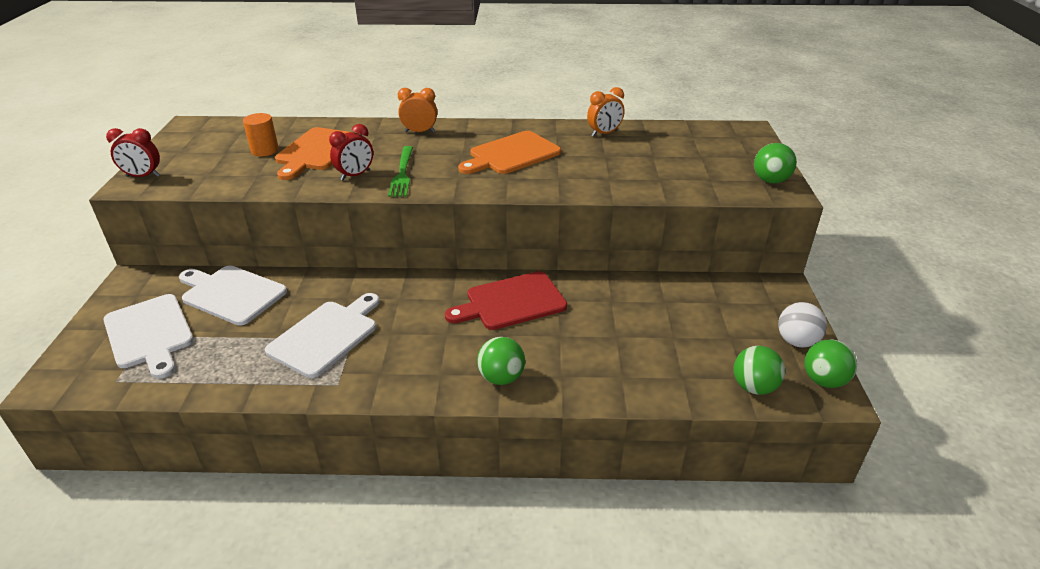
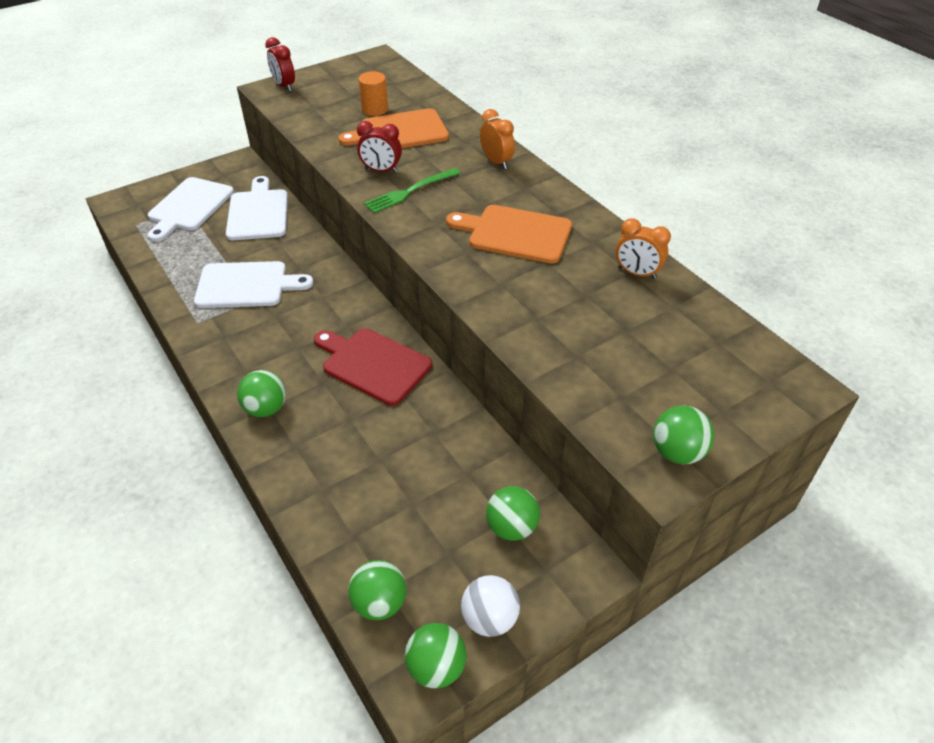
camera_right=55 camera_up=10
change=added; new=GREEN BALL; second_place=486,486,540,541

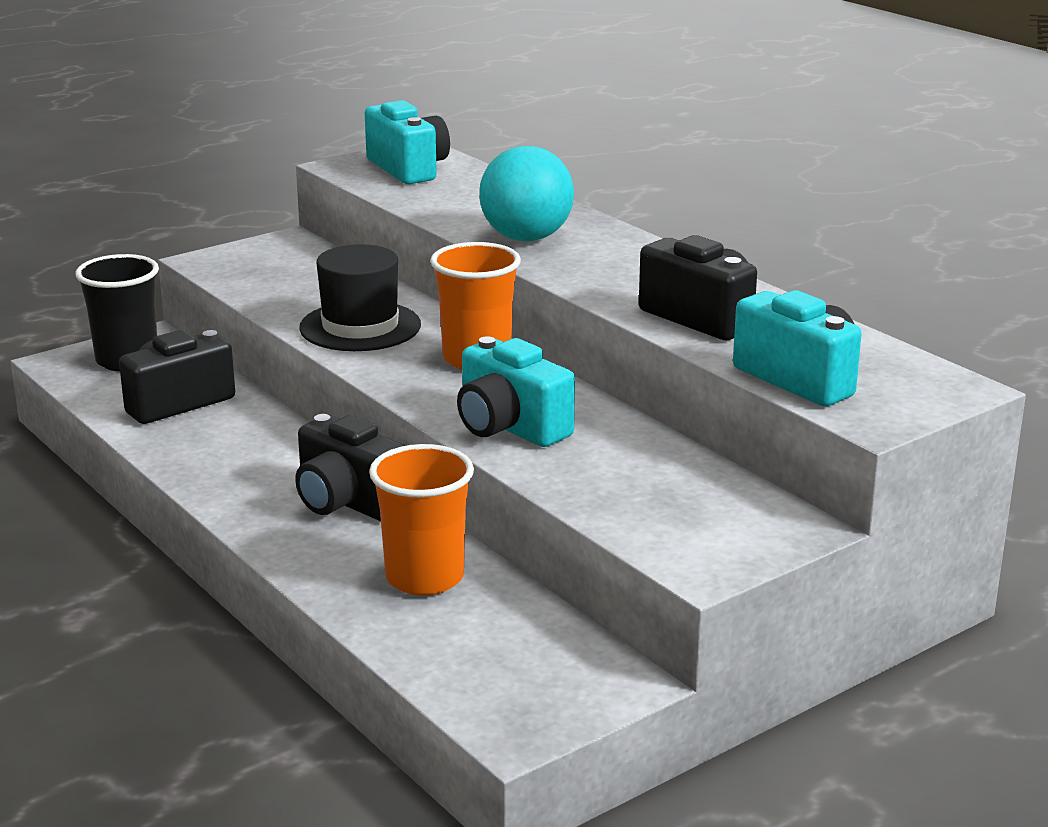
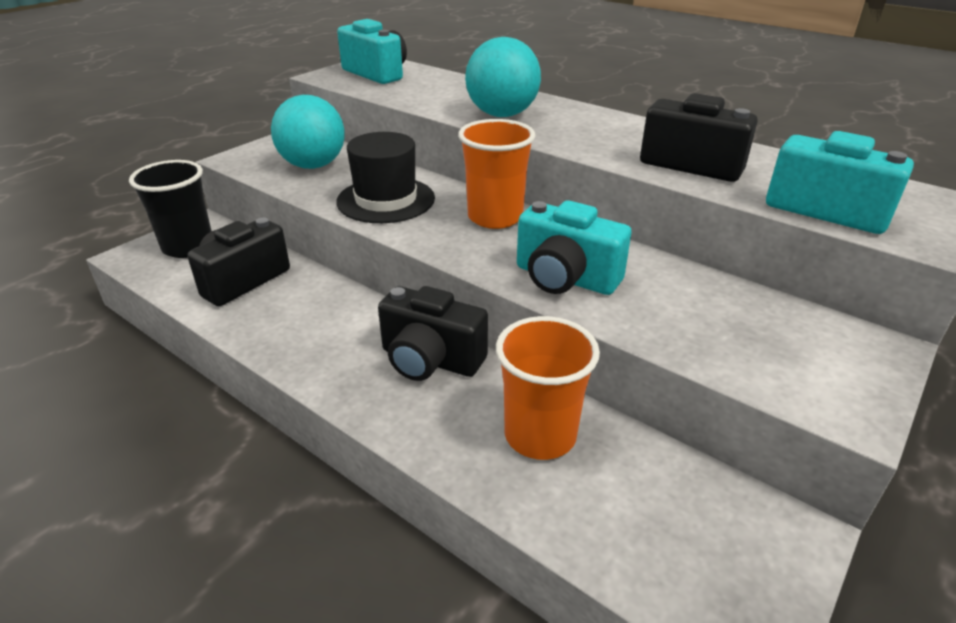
camera_right=-15 camera_up=10
change=added; new=TURQUOISE BALL; second_place=271,95,345,169

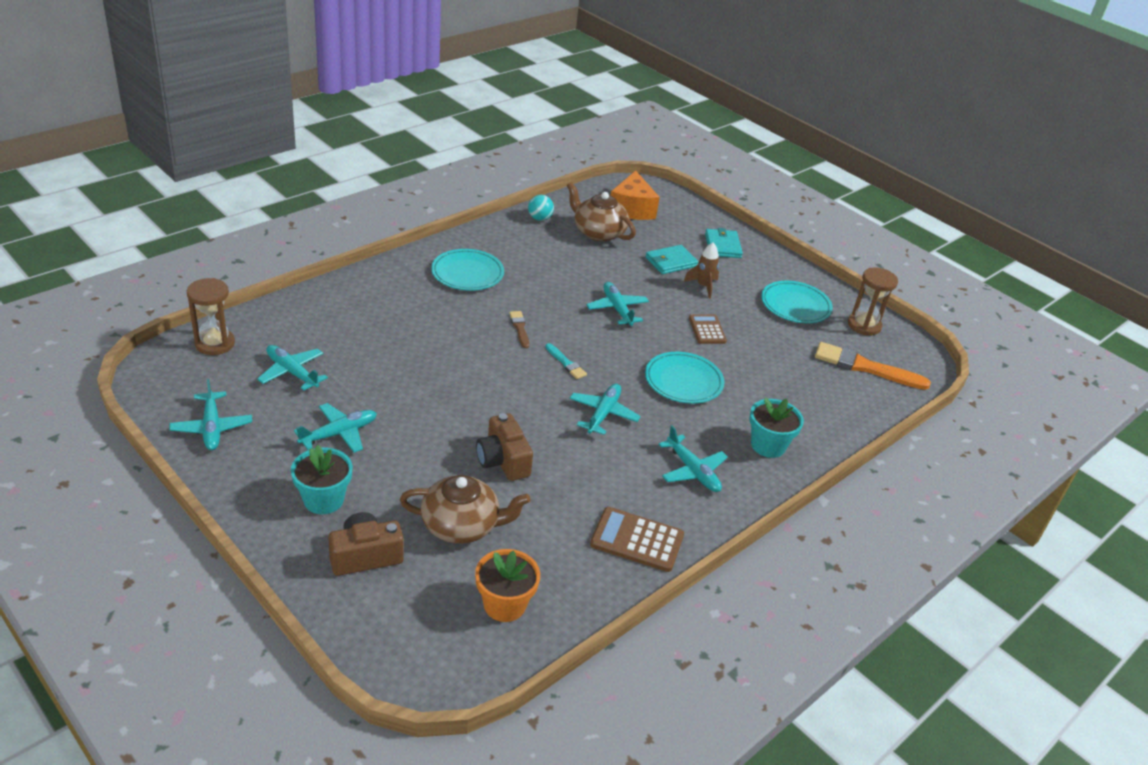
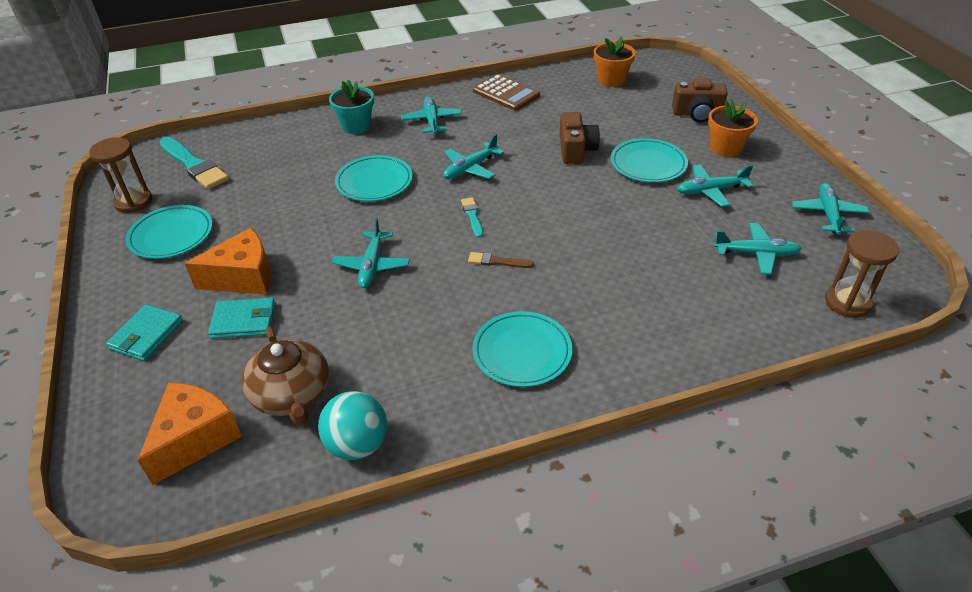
camera_right=-150 camera_up=5
change=removed; old=BROWN TEAPOT; first_place=400,475,531,544
change=removed; old=BROWN CALCULATOR; first_place=689,314,727,344
change=added; new=TURQUOISE PLATE; second_place=611,138,688,183
change=replaced; old=BROWN ROCKET; new=ORANGE CHEESE; first_place=683,243,719,299; second_place=185,228,271,295
change=recoloured; old=TURQUOISE FLOWER POT; new=ORANGE FLOWER POT; first_place=291,445,353,514; second_place=708,100,758,157
change=recoloured; old=ORANGE BRUSH; new=TURQUOISE BRUSH; first_place=815,342,931,390; second_place=159,137,229,189
change=turned; old=TURQUOISE PLANE; first_place=257,345,328,391; second_place=714,223,802,275; degrees=-60
change=turned; old=BROWN BRUSH; first_place=509,311,529,348; second_place=468,252,534,268; degrees=90
change=resized; old=TURQUOISE BALL; first_place=528,195,554,221; second_place=318,391,387,460; factor=1.55

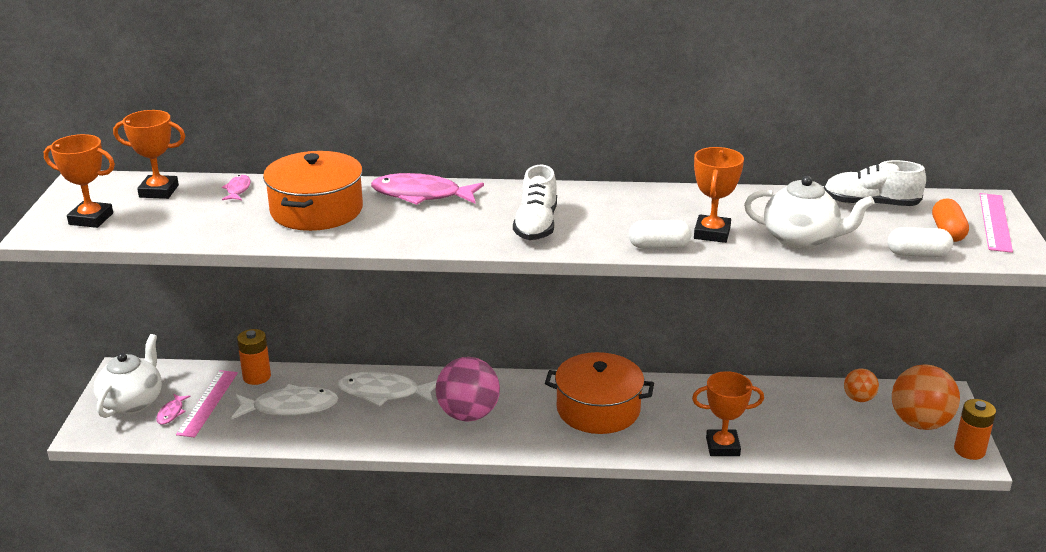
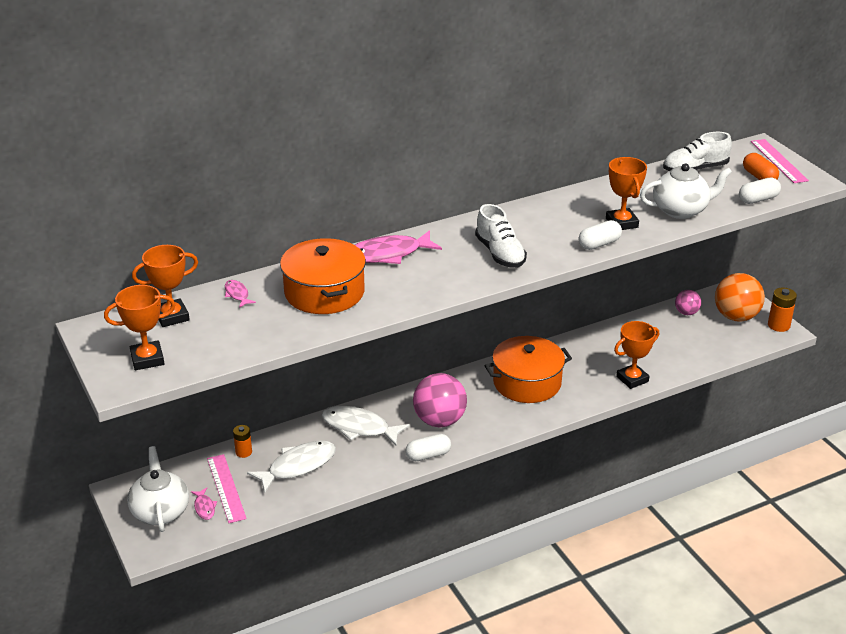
camera_right=-30 camera_up=5
change=added; new=WHITE CAPSULE; second_place=406,434,451,461
change=recoloured; old=ORANGE BALL; new=PINK BALL; first_place=844,369,879,402; second_place=675,290,701,315
change=turned; old=WHITE FISH; first_place=337,371,437,407; second_place=322,406,410,446; degrees=45
change=resized; old=ORANGE BATTERY; first_place=237,329,271,385; second_place=233,425,252,458; factor=0.66

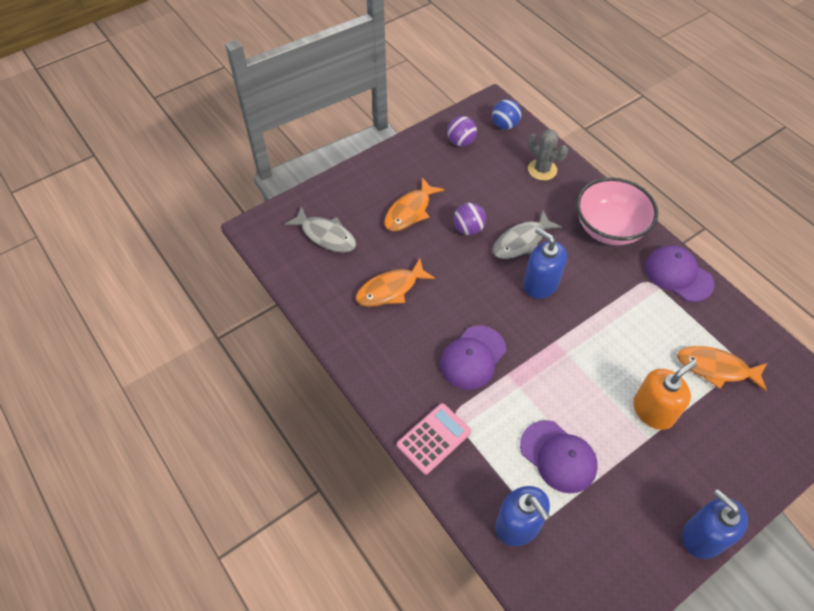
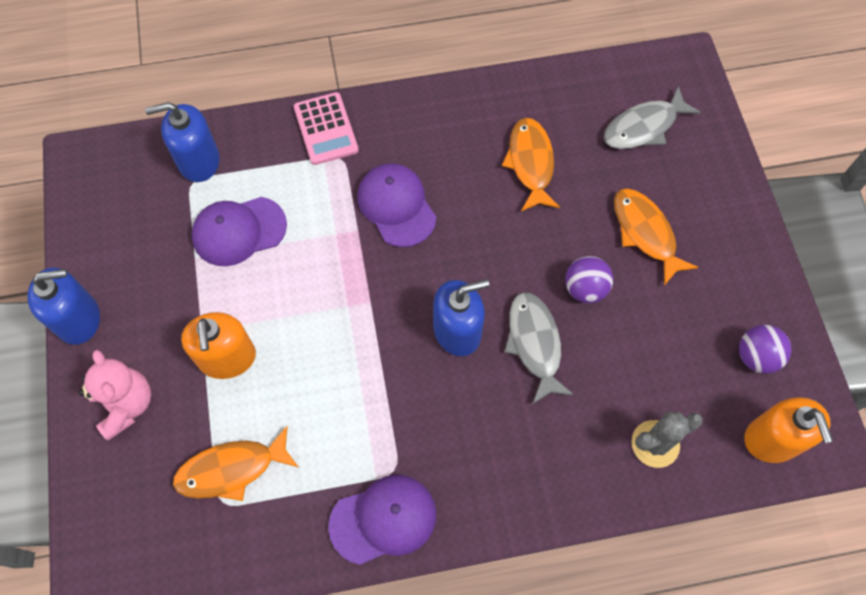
camera_right=115 camera_up=10
change=removed; old=PINK BOWL; first_place=576,177,658,245
change=added; new=PINK TEDDY BEAR; second_place=78,350,151,441
change=replaced; old=BLUE BALL; new=ORANGE SOAP DISPENSER; first_place=492,99,522,129; second_place=744,397,833,463
change=turned; old=ORANGE FISH; first_place=677,346,767,391; second_place=173,426,298,501; degrees=-150

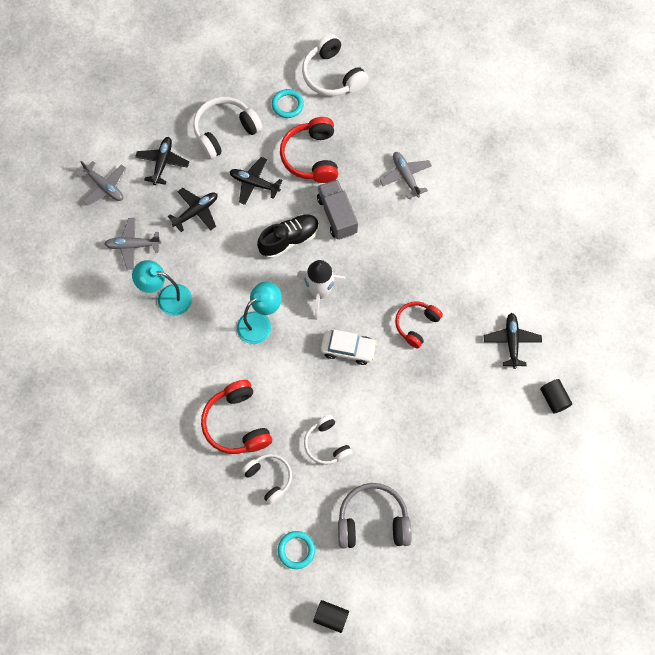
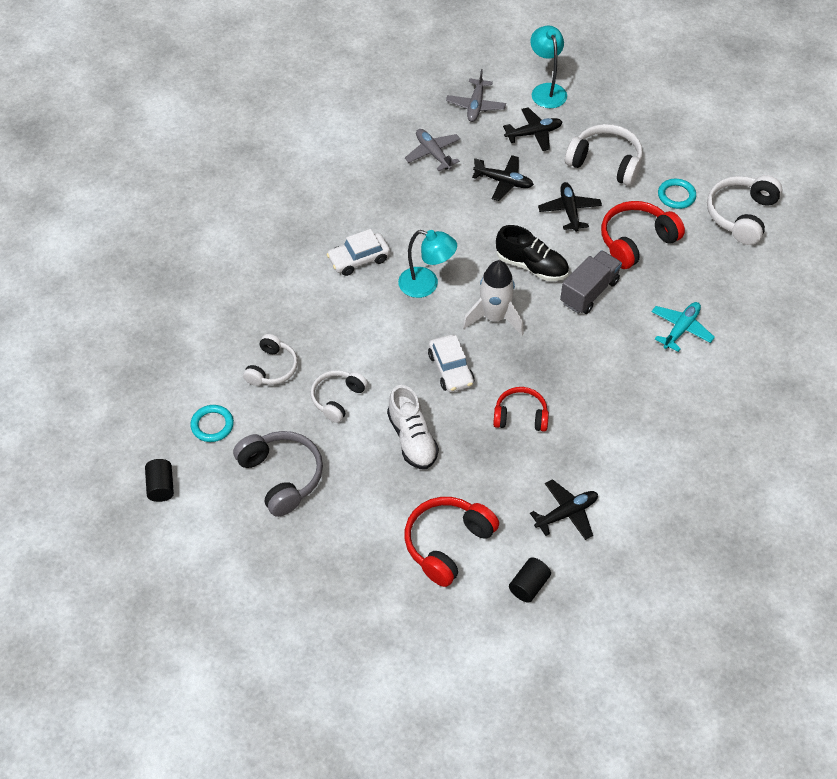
camera_right=60 camera_up=-15
change=added; new=WHITE CAR; second_place=326,229,390,276
change=added; new=WHITE SHOE; second_place=387,385,439,469
change=moved; old=TURQUOISE LAMP; first_place=132,260,192,316; second_place=530,25,567,108
change=moved; old=RED HEADPHONES; first_place=201,380,272,454; second_place=404,497,499,587
change=recoloured; old=GREY PLANE; new=TURQUOISE PLANE; first_place=380,152,432,199; second_place=651,302,715,352

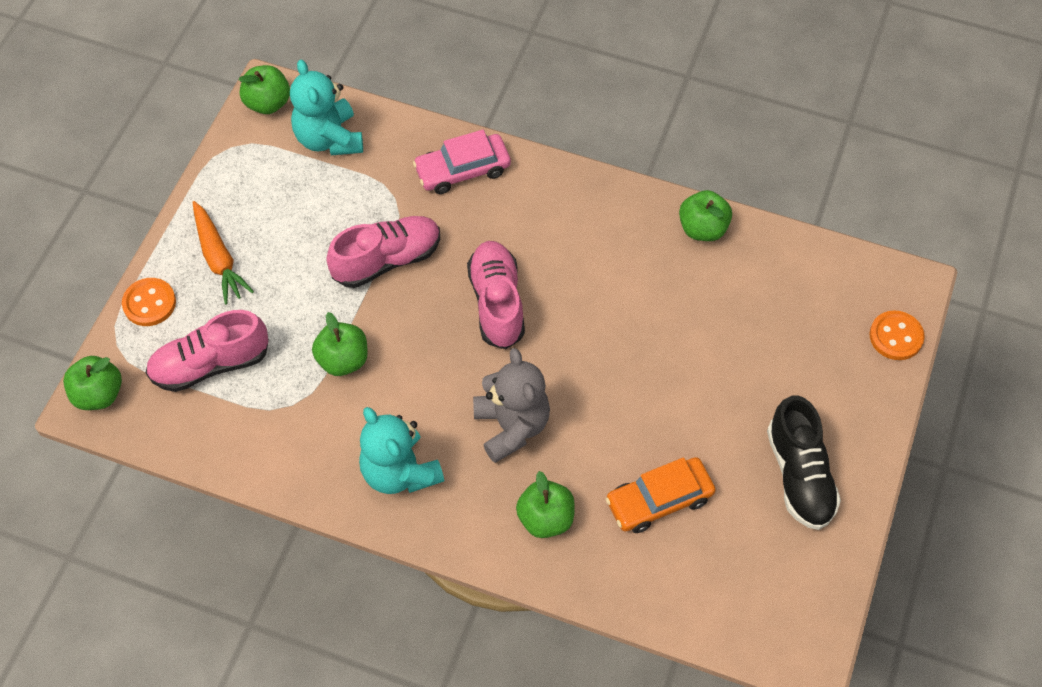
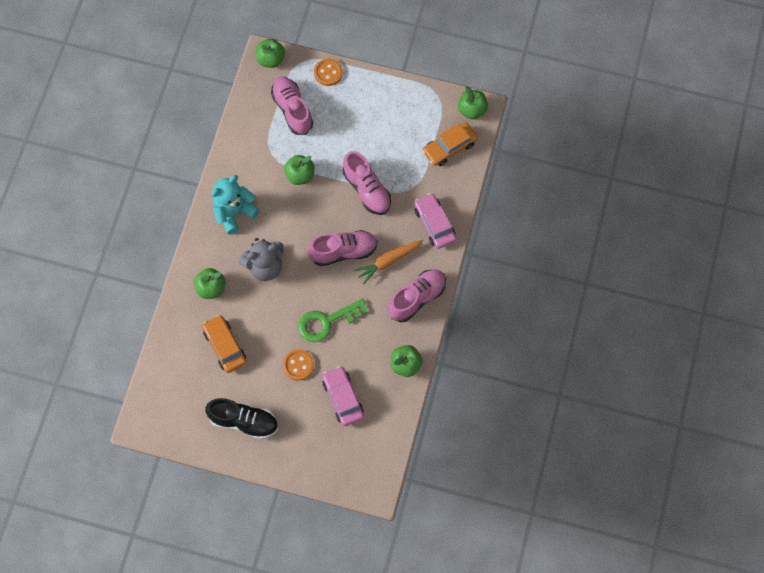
camera_right=85 camera_up=10
change=added; new=GREEN KEY; second_place=298,298,368,342
change=added; new=PINK CAR; second_place=322,366,364,426
change=added; new=PINK SHOE; second_place=388,270,446,322
change=moved; old=ORANGE CARROT; first_place=193,201,254,304; second_place=354,240,423,284
change=moved; old=ORANGE BUTTON; first_place=870,310,925,360; second_place=283,350,314,381
change=replaced; old=TURQUOISE TEDDY BEAR; new=ORANGE CAR; first_place=290,60,363,155; second_place=422,122,478,166
change=turned; old=BLACK SHOE; first_place=767,395,841,530; second_place=205,398,278,439; degrees=-150

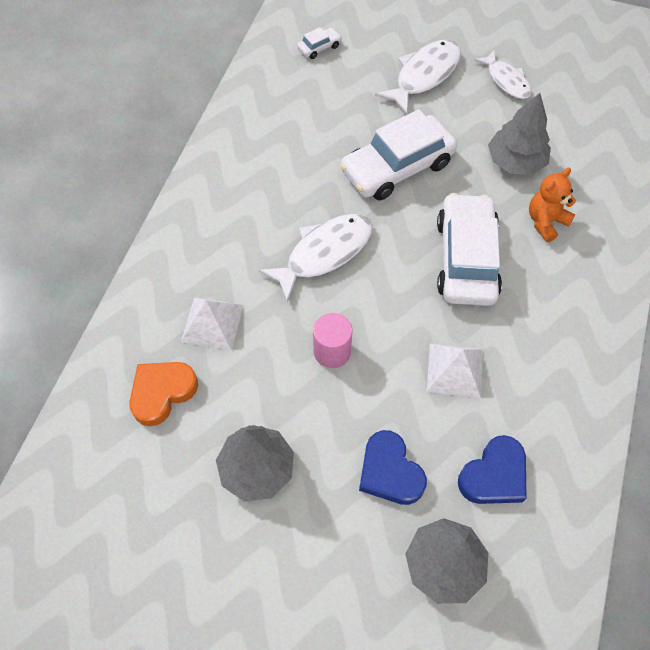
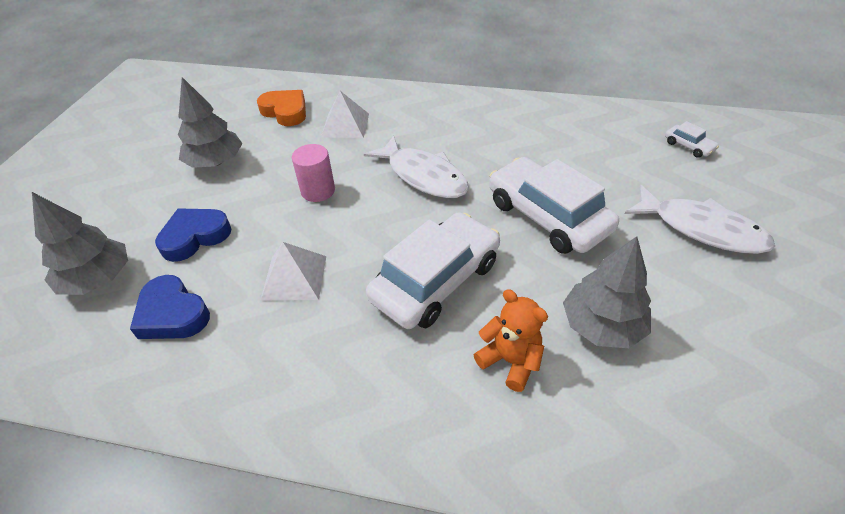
camera_right=85 camera_up=-15
change=removed; old=WHITE FISH; first_place=474,50,531,99
change=turned; old=WHITE CAR; first_place=437,193,502,306; second_place=366,212,500,329; degrees=-45

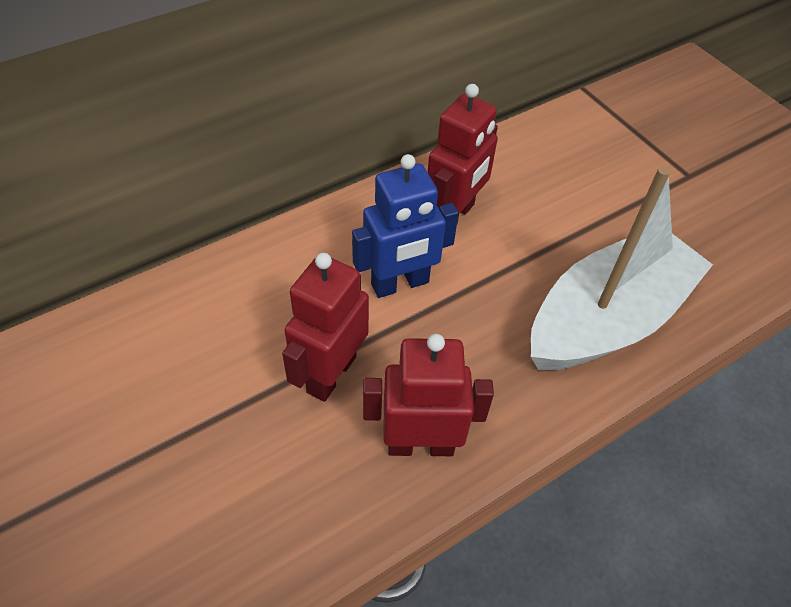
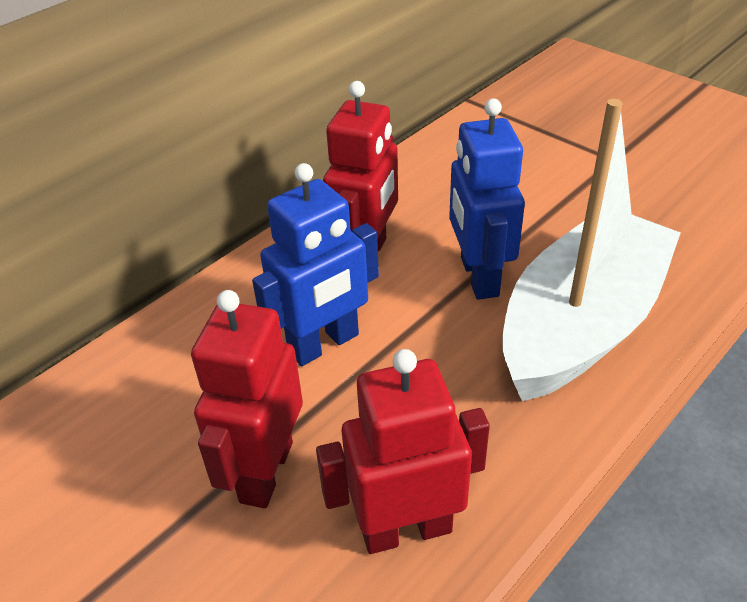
camera_right=-10 camera_up=-10
change=added; new=BLUE ROBOT; second_place=449,99,525,300

